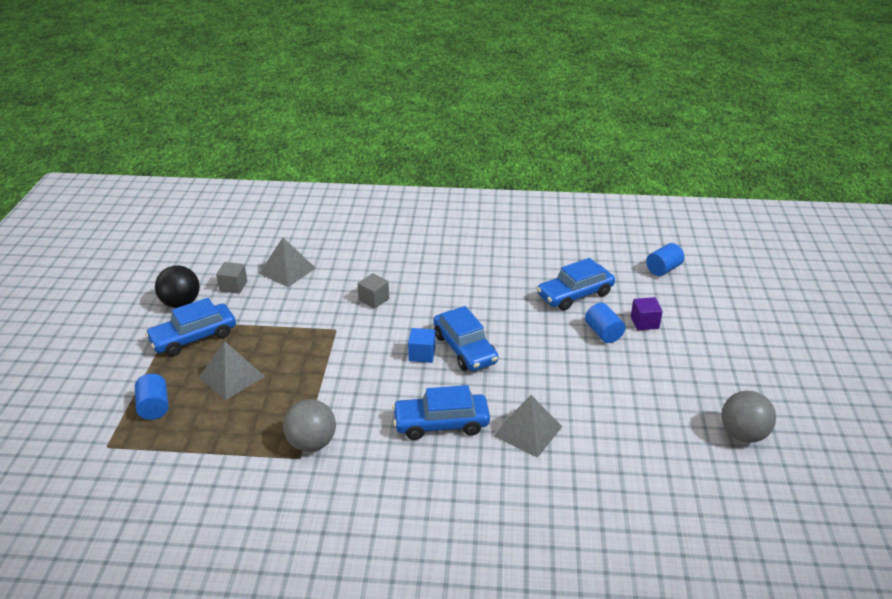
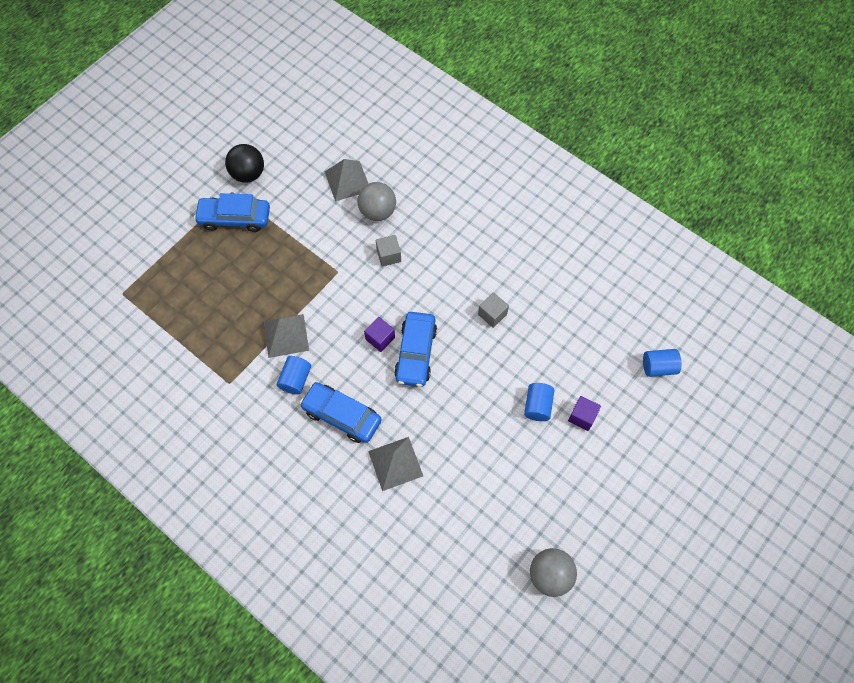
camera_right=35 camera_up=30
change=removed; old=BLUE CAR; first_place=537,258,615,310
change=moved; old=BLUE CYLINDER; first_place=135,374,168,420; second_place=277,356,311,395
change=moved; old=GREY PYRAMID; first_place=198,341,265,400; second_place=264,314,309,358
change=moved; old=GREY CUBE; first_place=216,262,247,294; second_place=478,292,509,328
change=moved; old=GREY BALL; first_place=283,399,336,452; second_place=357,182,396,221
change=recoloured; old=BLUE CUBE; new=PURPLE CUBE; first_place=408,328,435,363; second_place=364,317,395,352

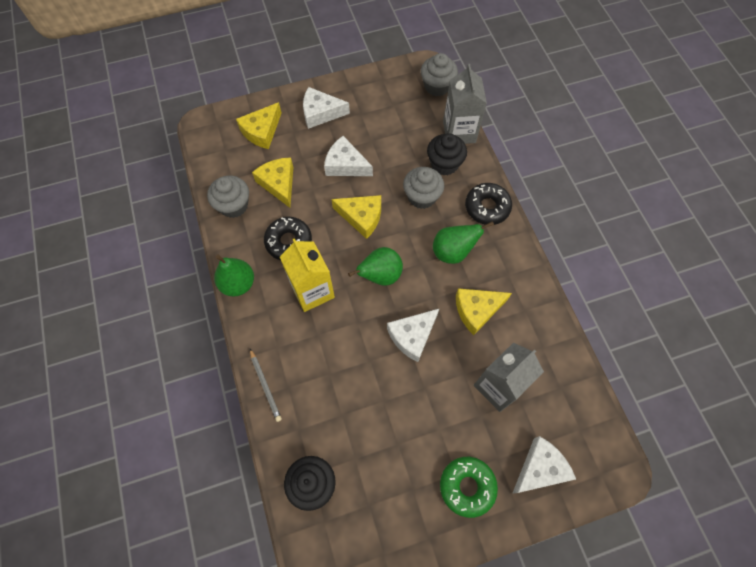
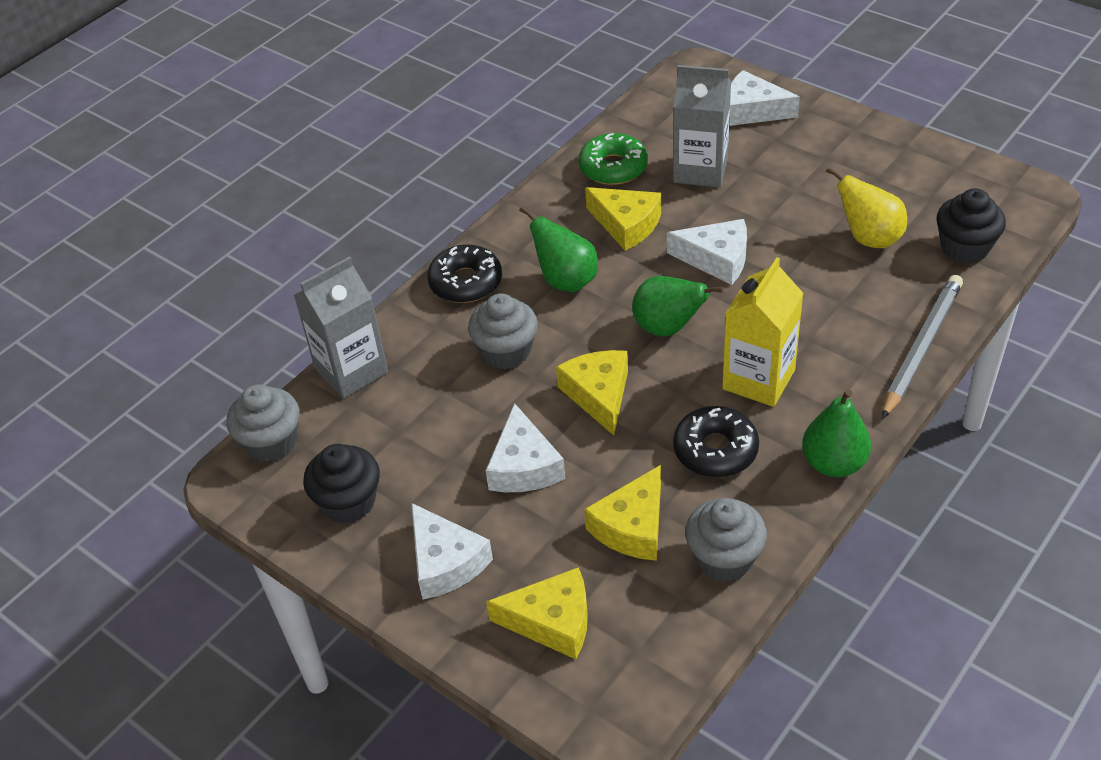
camera_right=-120 camera_up=-20
change=added; new=YELLOW PEAR; second_place=826,167,907,248
change=moved; old=BLACK CUPCAKE; first_place=427,133,467,176; second_place=303,444,380,523
change=moved; old=GREEN DONUT; first_place=440,457,498,518; second_place=578,133,648,185
change=resized; old=GREY PENCIL; first_place=250,349,282,422; second_place=882,275,963,419; factor=1.73

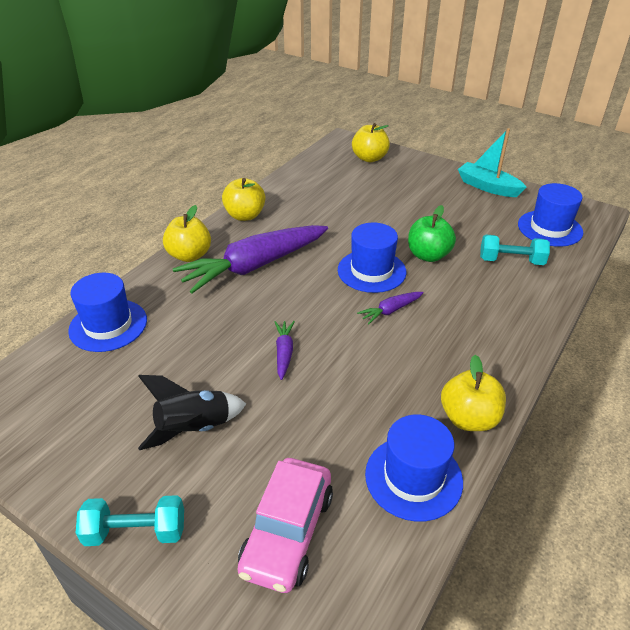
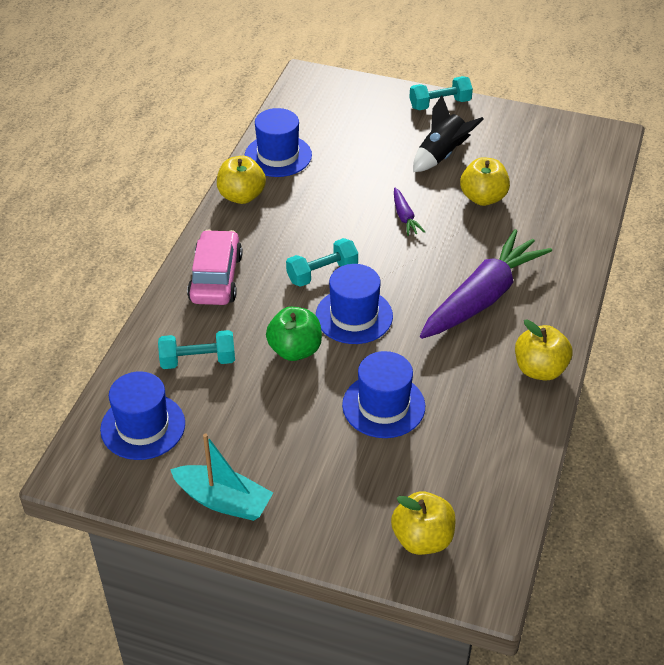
camera_right=165 camera_up=5
change=moved; old=BLUE HAT; first_place=68,273,147,352; second_place=342,351,425,438
change=moved; old=YELLOW APPLE; first_place=163,205,211,262; second_place=460,157,510,206
change=moved; old=PINK CAR; first_place=237,458,333,593; second_place=187,230,242,305
change=replaced; old=PURPLE CARROT; new=TURQUOISE DUMBBELL; first_place=357,292,424,324; second_place=286,238,358,287

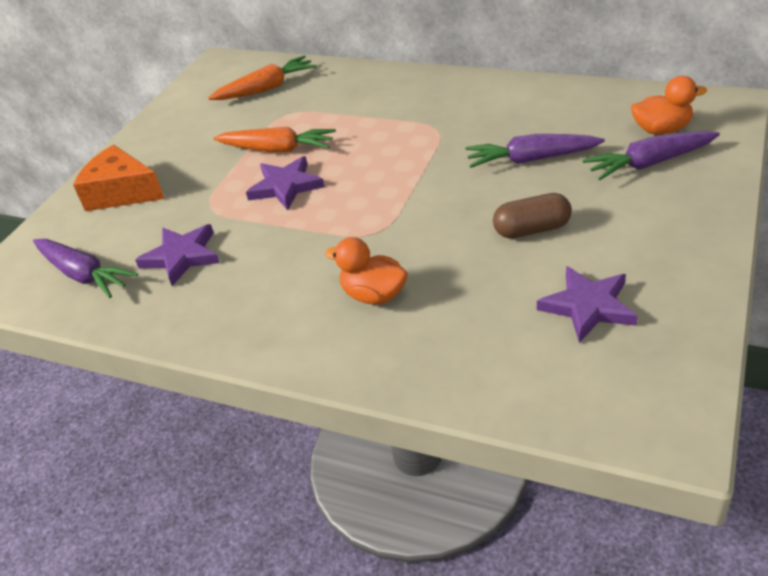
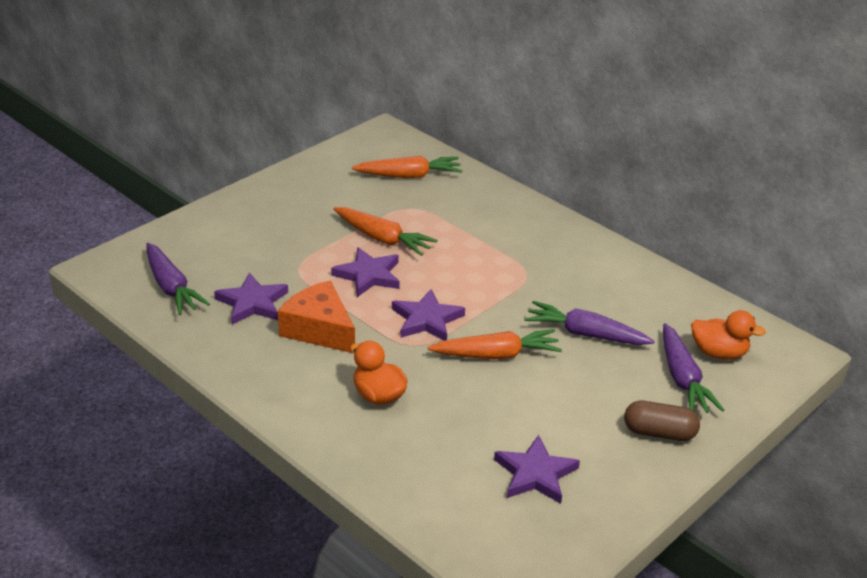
camera_right=15 camera_up=-5
change=added; new=PURPLE STAR; second_place=392,289,465,341
change=added; new=ORANGE CARROT; second_place=428,329,562,359
change=moved; old=ORANGE CHEESE; first_place=73,145,165,211; second_place=278,280,355,353
change=moved; old=BROWN CAPSULE; first_place=493,193,572,238; second_place=624,401,700,441
change=turned; old=PURPLE CARROT; first_place=583,131,720,180; second_place=663,323,724,413; degrees=-105

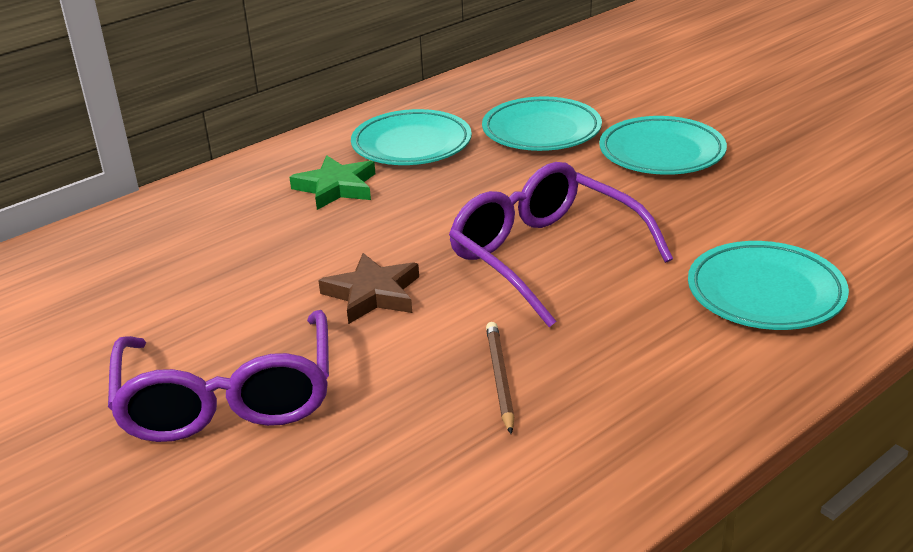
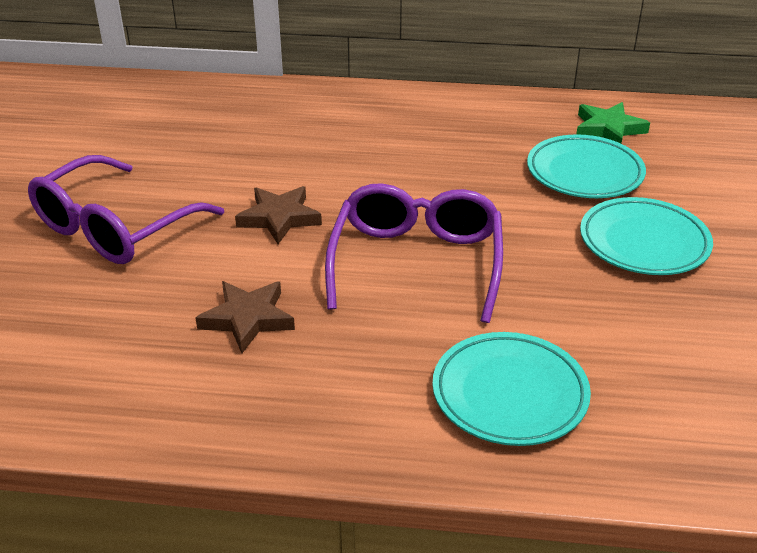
camera_right=45 camera_up=5
change=removed; old=TURQUOISE PLATE; first_place=351,109,472,165
change=moved; old=GREEN STAR; first_place=289,155,376,210; second_place=576,102,650,143
change=replaced; old=BROWN PENCIL; new=BROWN STAR; first_place=486,322,515,434; second_place=195,281,295,353

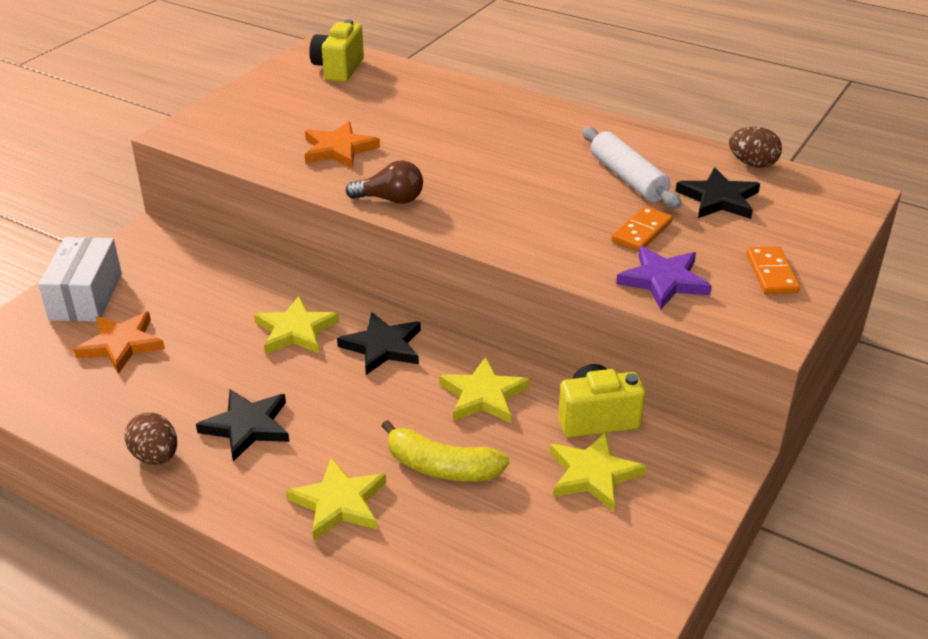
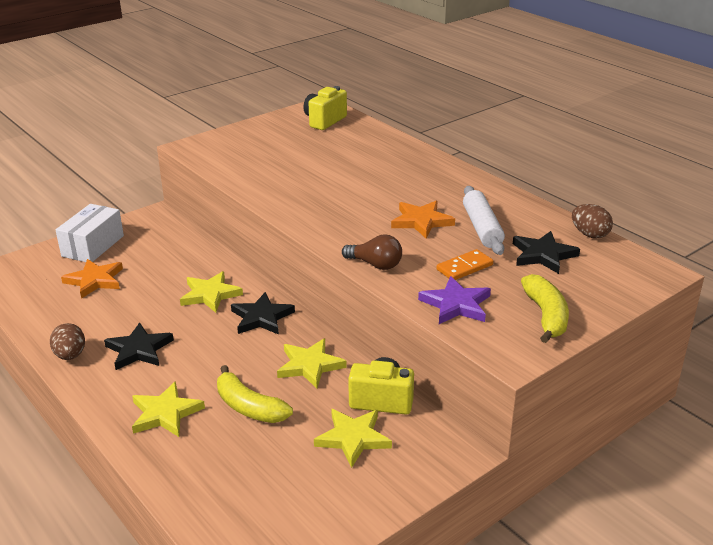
camera_right=20 camera_up=-5
change=moved; old=ORANGE STAR; first_place=305,121,380,169; second_place=391,201,455,238
change=moved; old=BROWN LIGHT BULB; first_place=345,160,423,204; second_place=342,234,402,270
change=replaced; old=ORANGE DOMINO; new=YELLOW BANANA; first_place=746,246,800,294; second_place=521,274,569,343

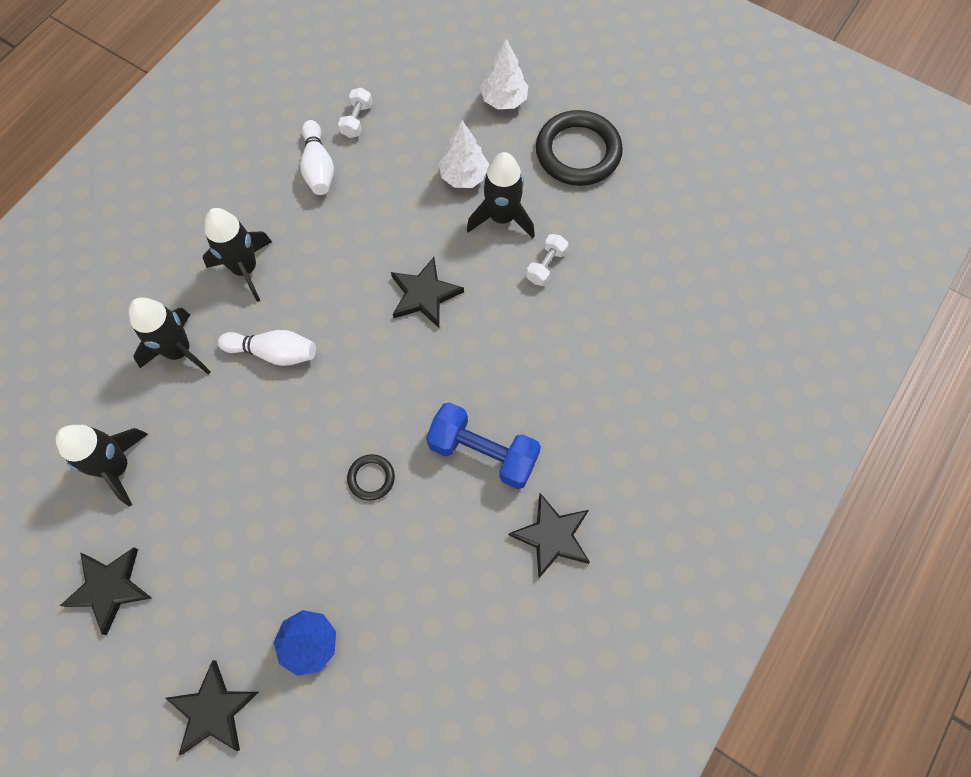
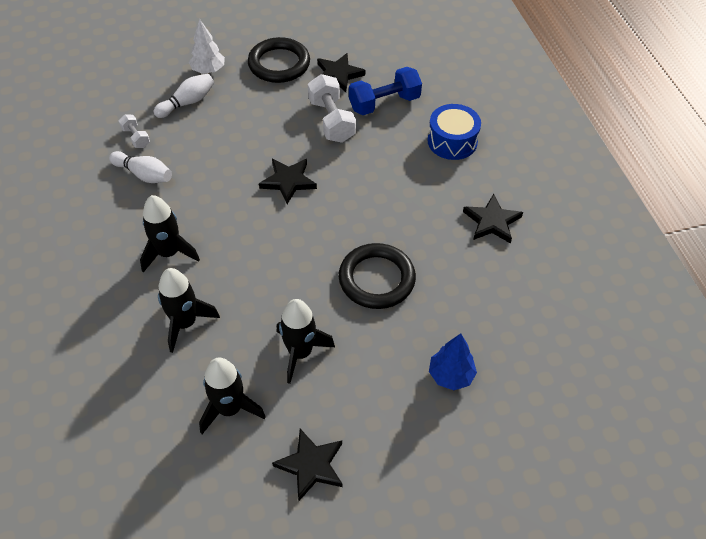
camera_right=-50 camera_up=-15
change=removed; old=WHITE TREE; first_place=439,121,489,188
change=added; new=BLUE DRUM; second_place=428,104,481,160
change=moved; old=BLACK STAR; first_place=166,660,259,755; second_place=317,53,365,92
change=moved; old=WHITE BOWLING PIN; first_place=218,330,316,366; second_place=153,73,214,118
change=moved; old=BLUE DUMBBELL; first_place=426,402,541,489; second_place=349,67,422,115
change=moved; old=BLACK ROCKET; first_place=467,152,535,238; second_place=277,299,335,384
change=resized; old=BLACK RING; first_place=347,454,395,501; second_place=339,243,416,309; factor=2.13
change=resized; old=WHITE DUMBBELL; first_place=526,234,568,286; second_place=308,74,356,143; factor=1.9

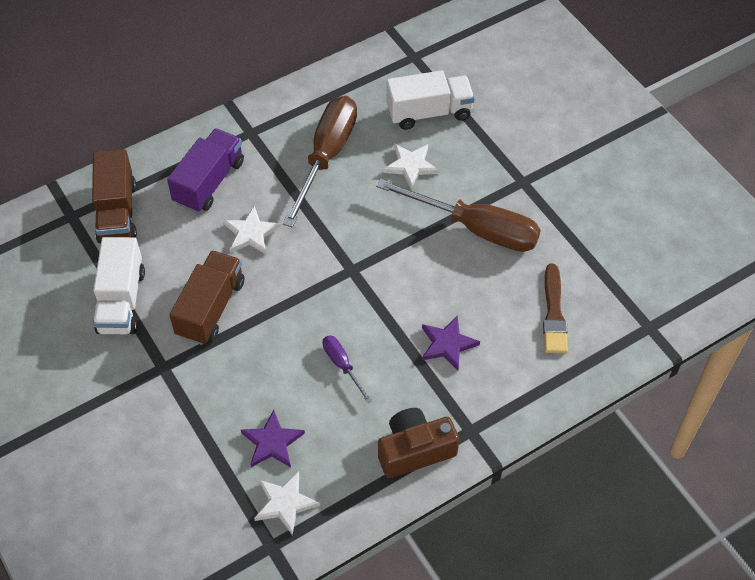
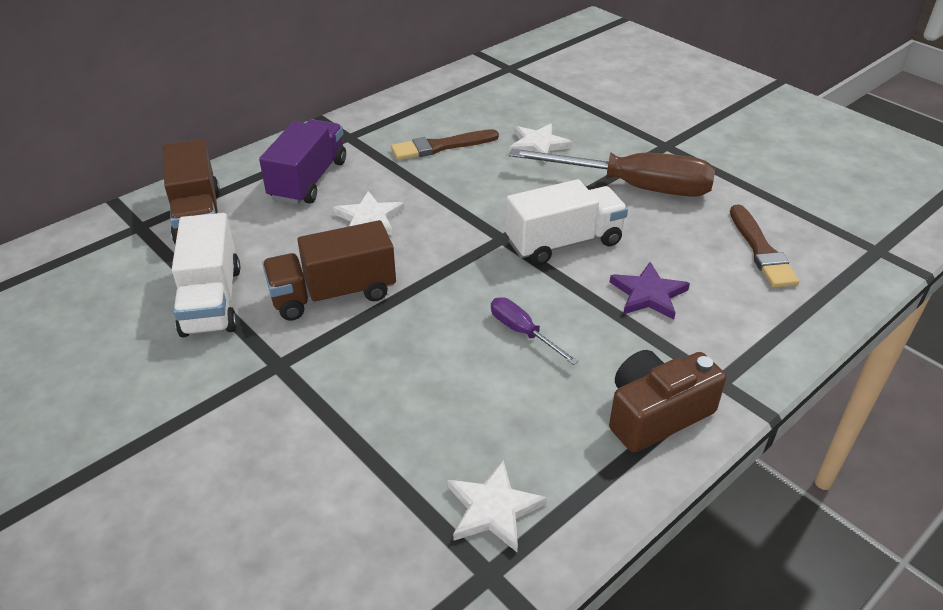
camera_right=-10 camera_up=-15
change=removed; old=PURPLE STAR; first_place=241,410,305,468
change=moved; old=WHITE TRUCK; first_place=386,70,475,130; second_place=505,179,628,265
change=replaced; old=BROWN SCREWDRIVER; new=BROWN BRUSH; first_place=283,96,357,227; second_place=391,129,499,160
change=turned; old=BROWN TRUCK; first_place=169,250,244,345; second_place=262,220,396,321; degrees=-120

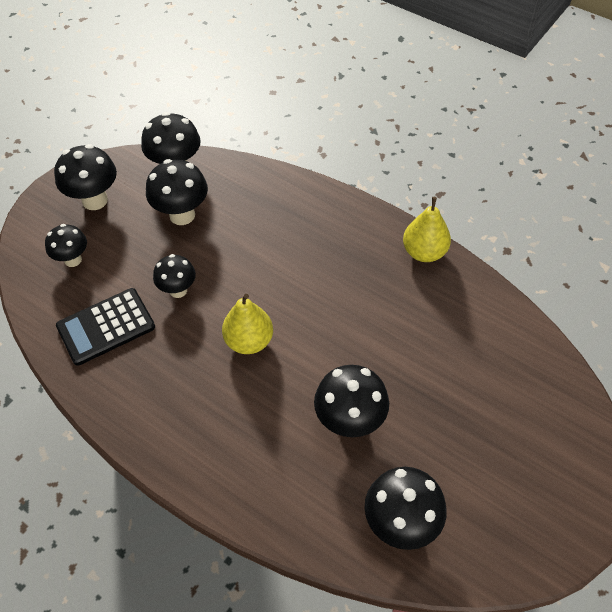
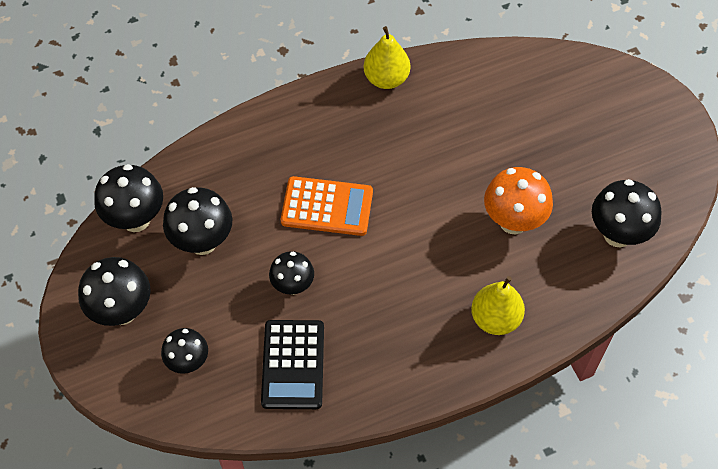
camera_right=-60 camera_up=5
change=added; new=ORANGE CALCULATOR; second_place=281,176,373,236
change=moved; old=YELLOW PEAR; first_place=222,294,273,354; second_place=471,276,525,335
change=recoloured; old=BLACK MUSHROOM; new=ORANGE MUSHROOM; first_place=314,365,389,437; second_place=484,167,553,234

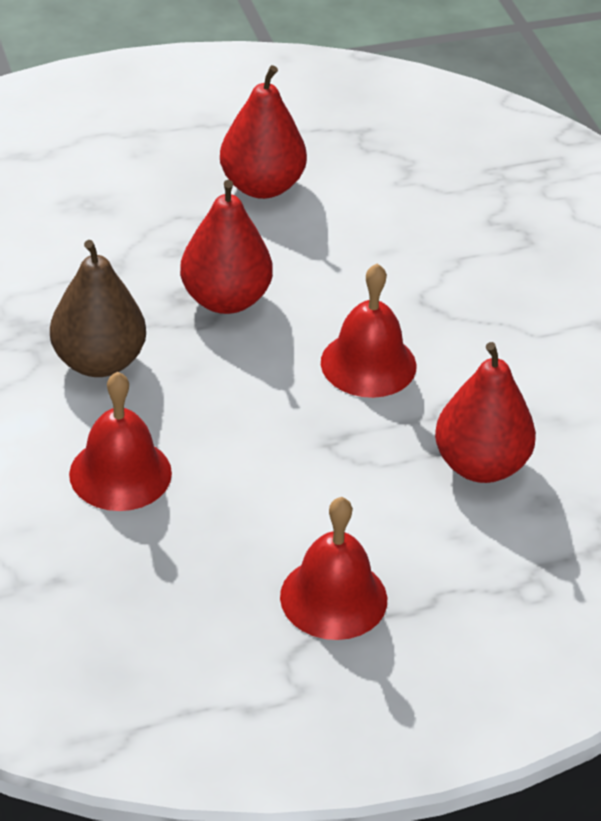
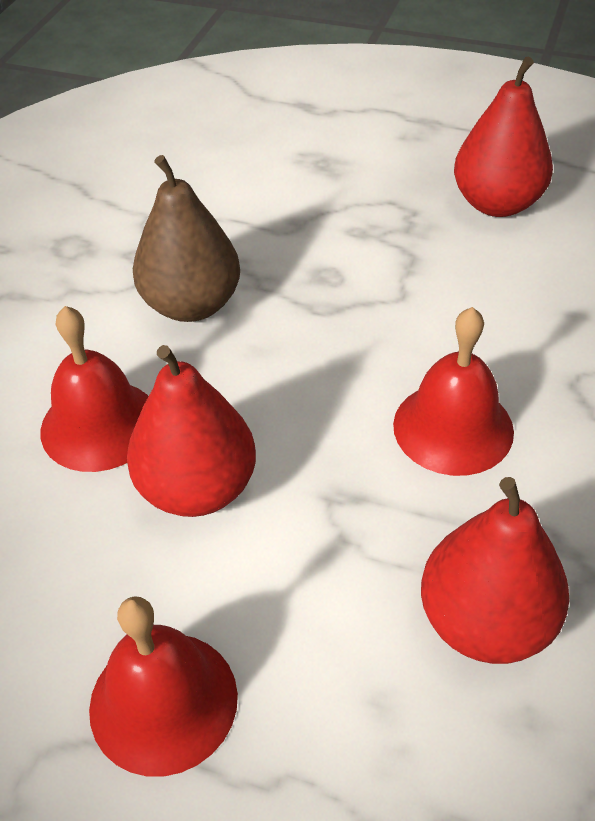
camera_right=40 camera_up=5
change=moved; old=RED PEAR; first_place=180,180,273,314; second_place=127,345,256,517

